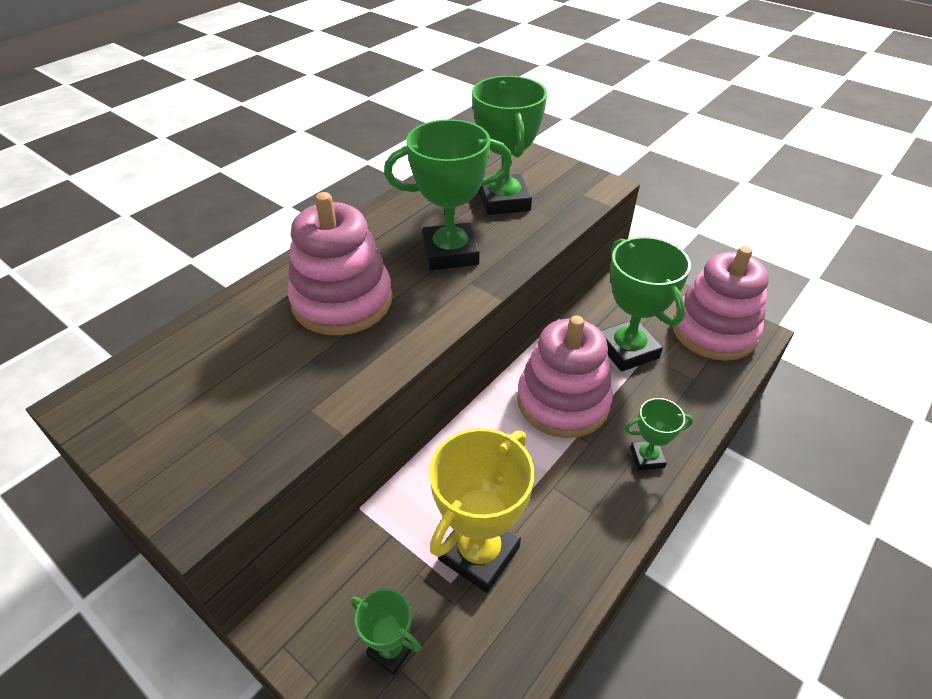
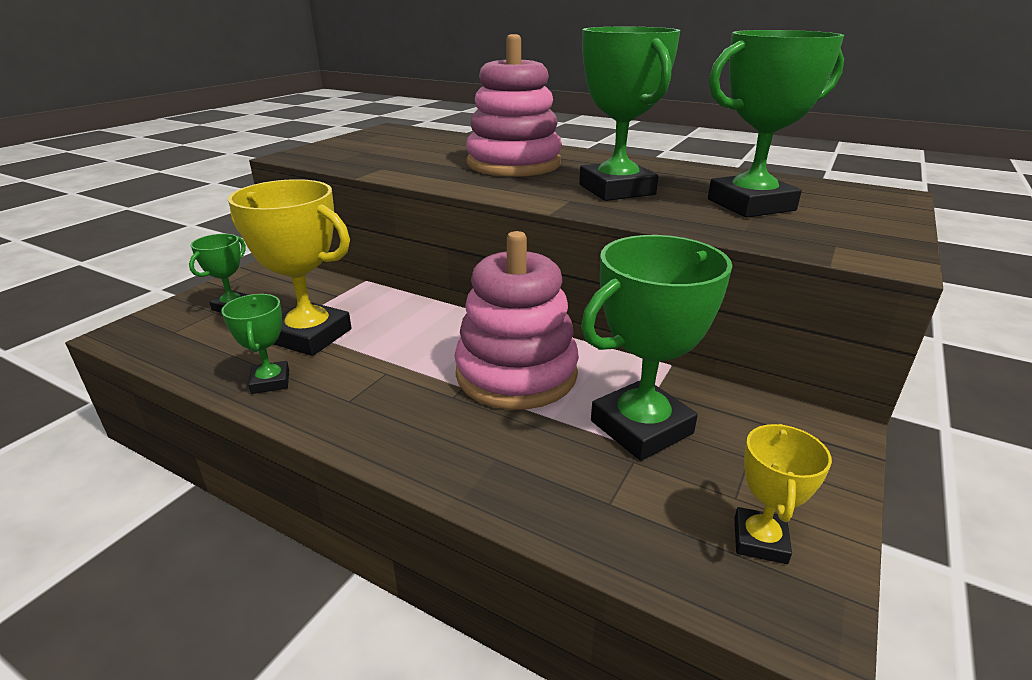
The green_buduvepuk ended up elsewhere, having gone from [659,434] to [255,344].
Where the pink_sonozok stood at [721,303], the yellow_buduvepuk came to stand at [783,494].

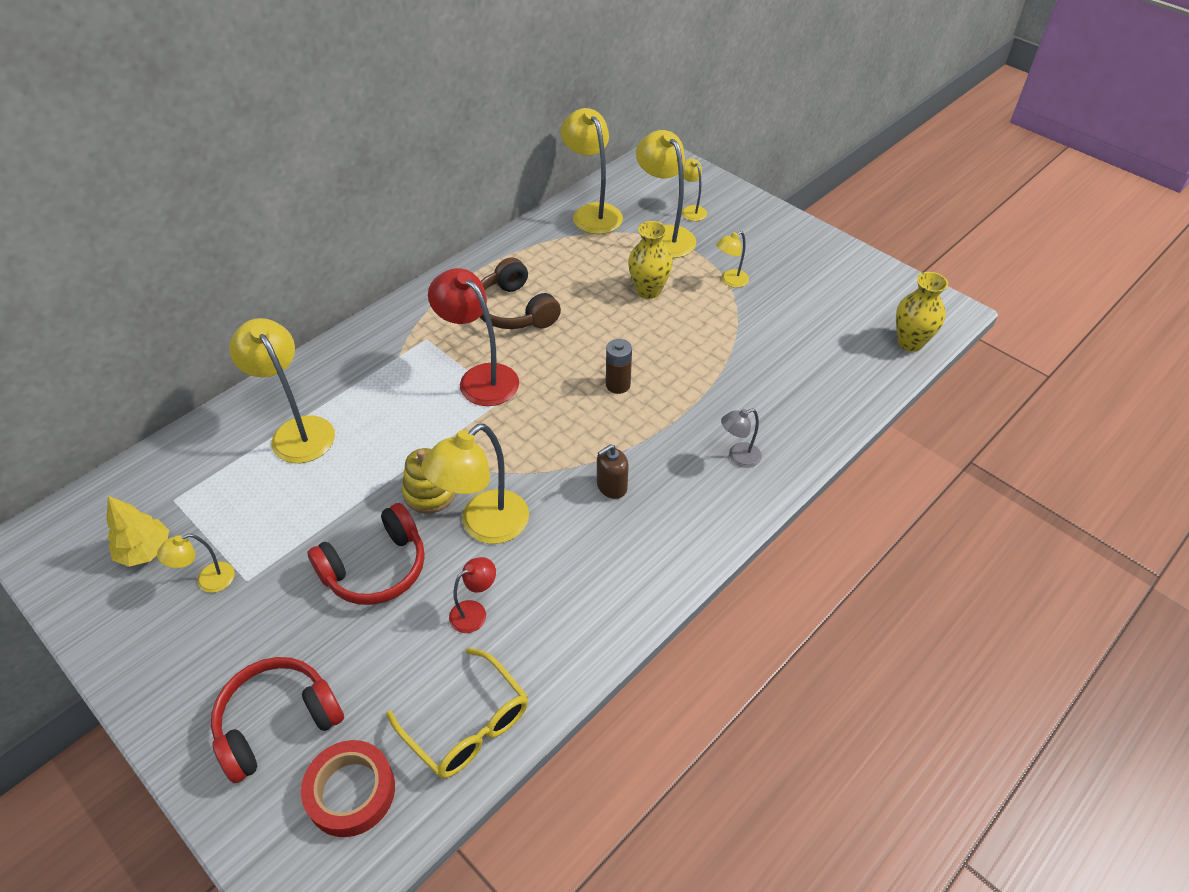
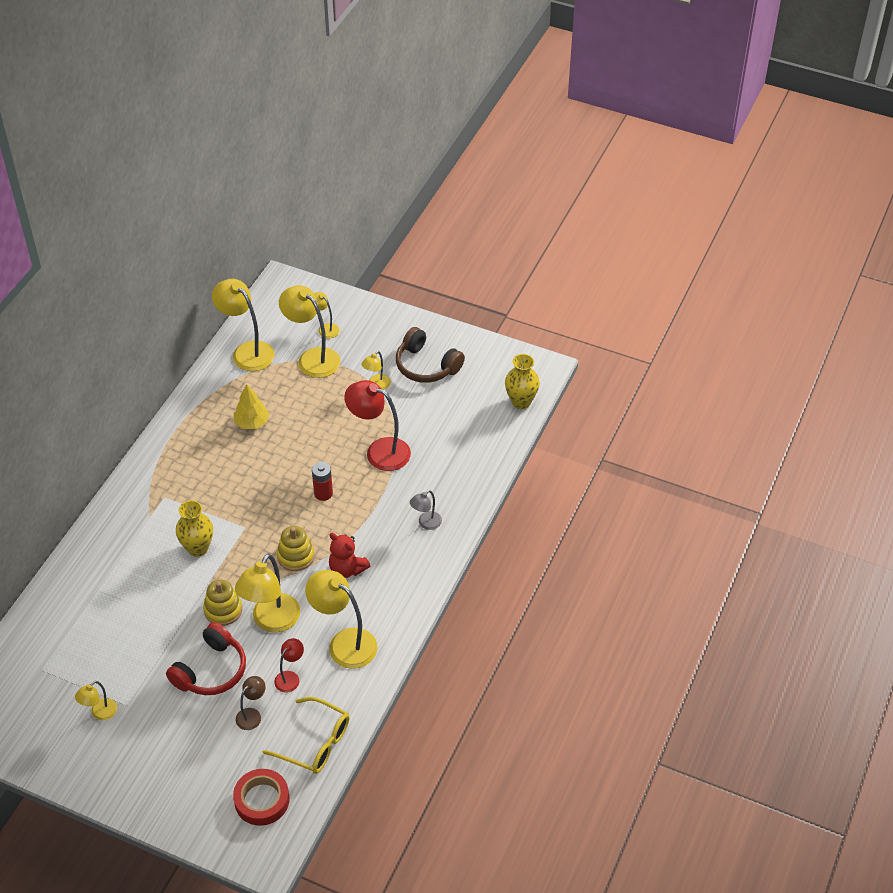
The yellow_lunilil ended up elsewhere, having gone from [137,531] to [251,406].
The second view lost the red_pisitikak at [277,720].
The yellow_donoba ended up elsewhere, having gone from [282,390] to [341,619].
The red_donoba ended up elsewhere, having gone from [473,337] to [377,425].
The brown_pisitikak ended up elsewhere, having gone from [520,293] to [430,355].
Where the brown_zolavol stood at [613,471], the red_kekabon came to stand at [349,555].
What was the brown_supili at [619,366] turned into the red_supili at [322,481].
The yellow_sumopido ended up elsewhere, having gone from [650,260] to [194,528].
The second view gained the brown_donoba at [251,703].
The second view gained the yellow_sonozok at [296,548].

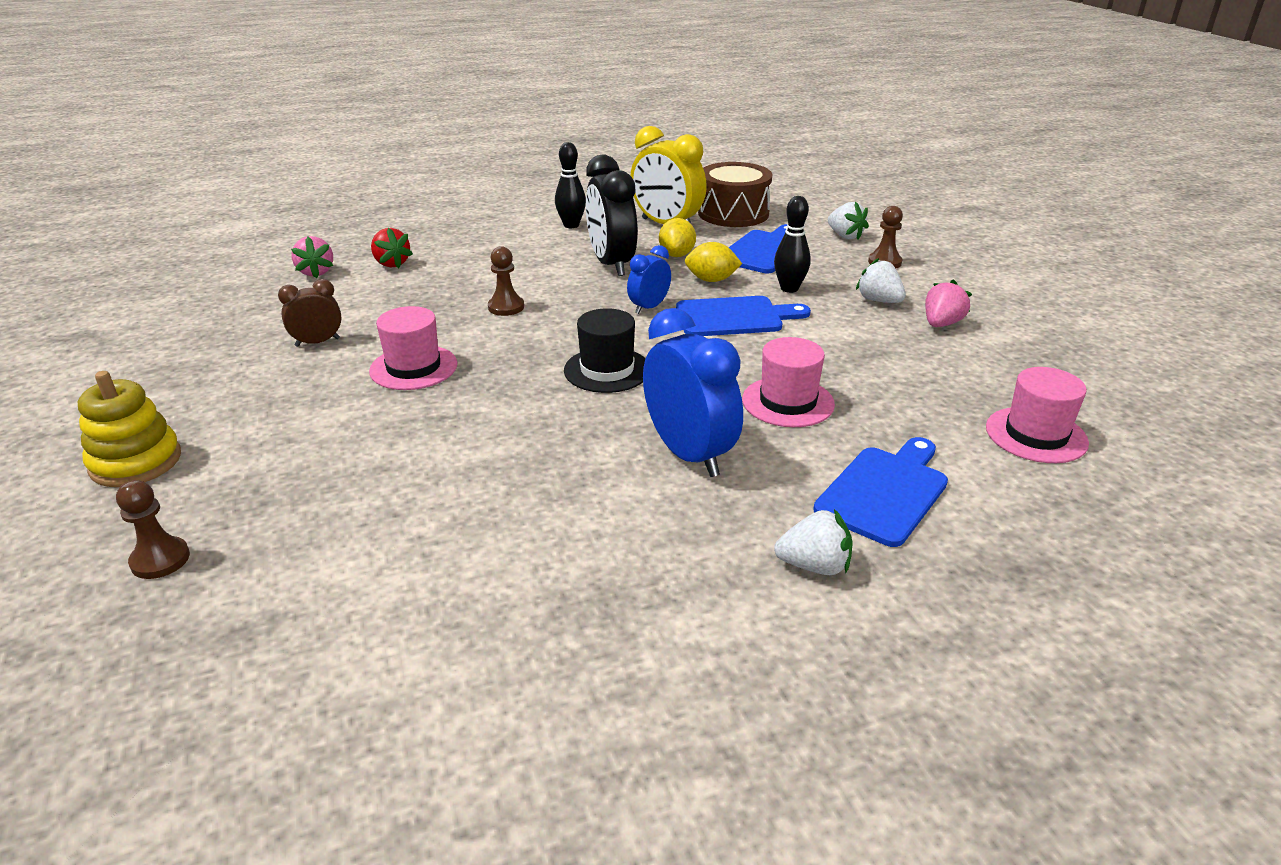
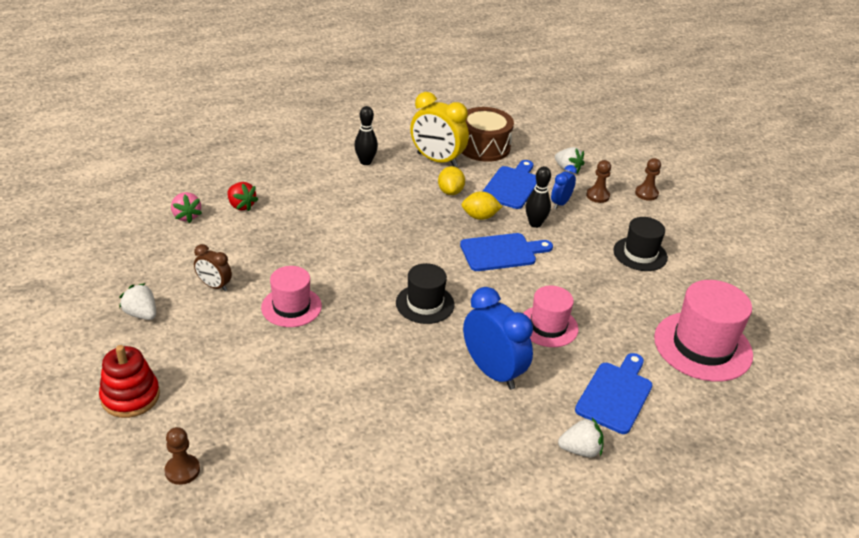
What was the yellow_sonozok at [129,429] turned into the red_sonozok at [129,381].
The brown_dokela at [309,313] ended up facing another way, 120 degrees counterclockwise from before.
The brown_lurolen ended up elsewhere, having gone from [506,281] to [648,179].
The second view lost the black_dokela at [612,215].
The blue_dokela ended up elsewhere, having gone from [649,279] to [564,187].
The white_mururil ended up elsewhere, having gone from [881,280] to [137,301].
Where the pink_mururil stood at [948,303], the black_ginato came to stand at [640,244].
The size of the pink_ginato at [1037,415] changed by a factor of 1.61.

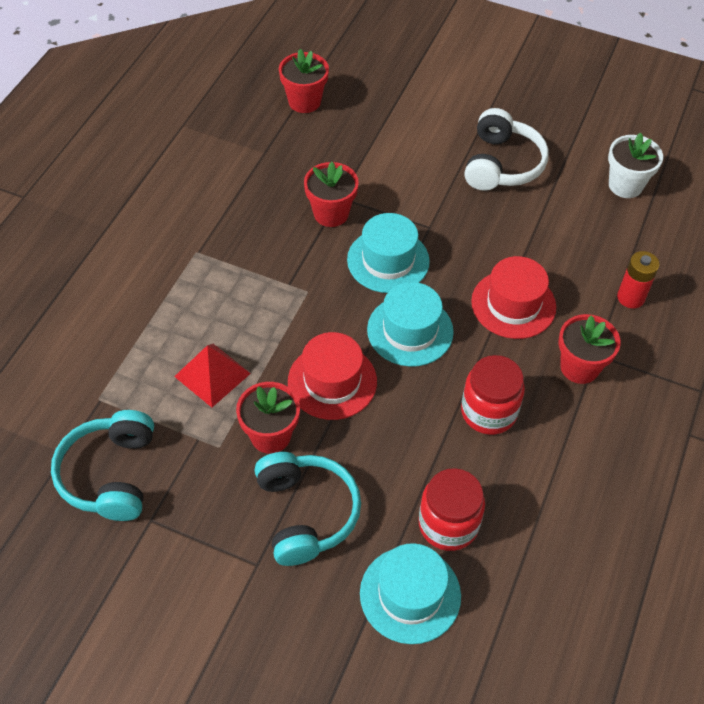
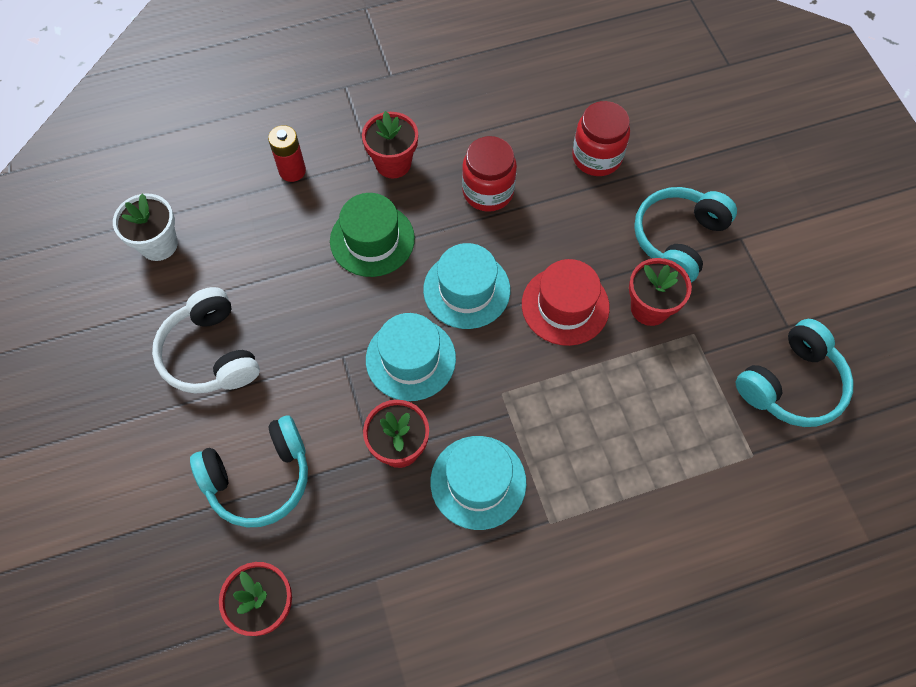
The second view lost the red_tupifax at [212,376].
The turquoise_ginato ended up elsewhere, having gone from [410,593] to [478,483].
The white_pisitikak at [506,149] ended up facing another way, 90 degrees counterclockwise from before.
What was the red_ginato at [513,297] turned into the green_ginato at [372,235].
The second view gained the turquoise_pisitikak at [249,471].

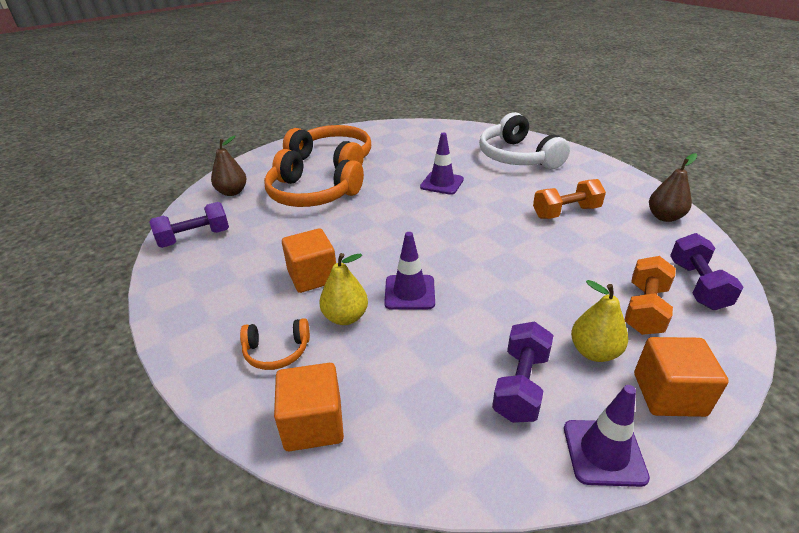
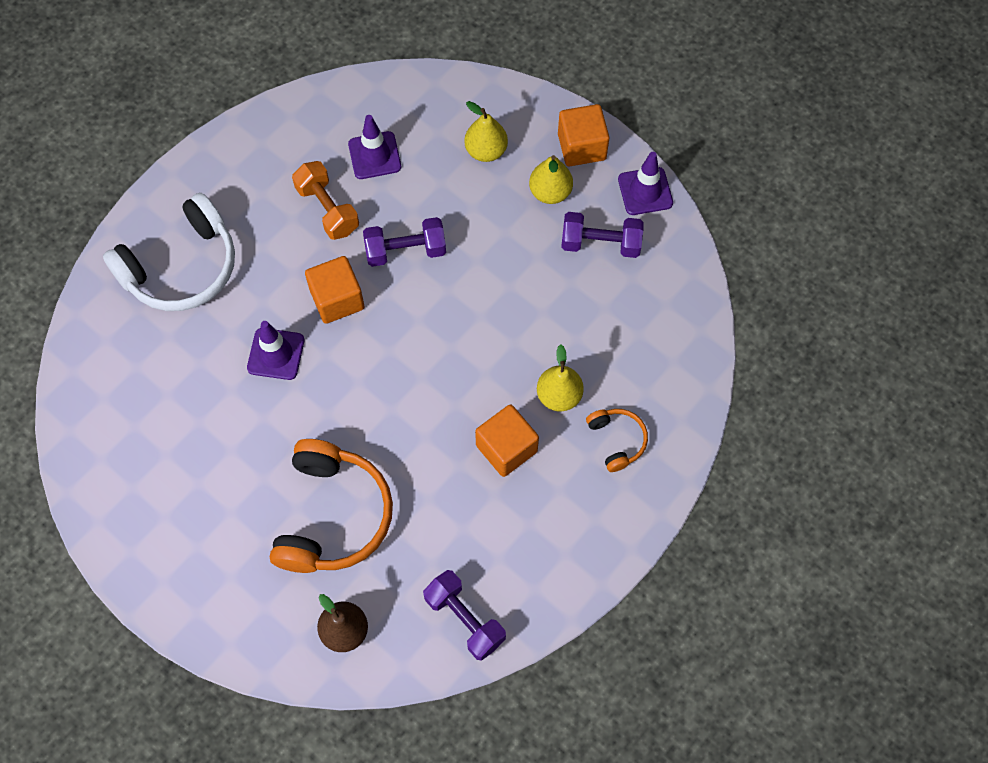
The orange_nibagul ended up elsewhere, having gone from [309,407] to [334,290].
The second view lost the orange_pisitikak at [327,146].
The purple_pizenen ended up elsewhere, having gone from [409,271] to [374,147].
Where the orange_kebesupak stood at [650,295], the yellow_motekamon came to stand at [486,131].
The second view lost the brown_motekamon at [673,187].
The purple_kebesupak ended up elsewhere, having gone from [706,271] to [404,242].

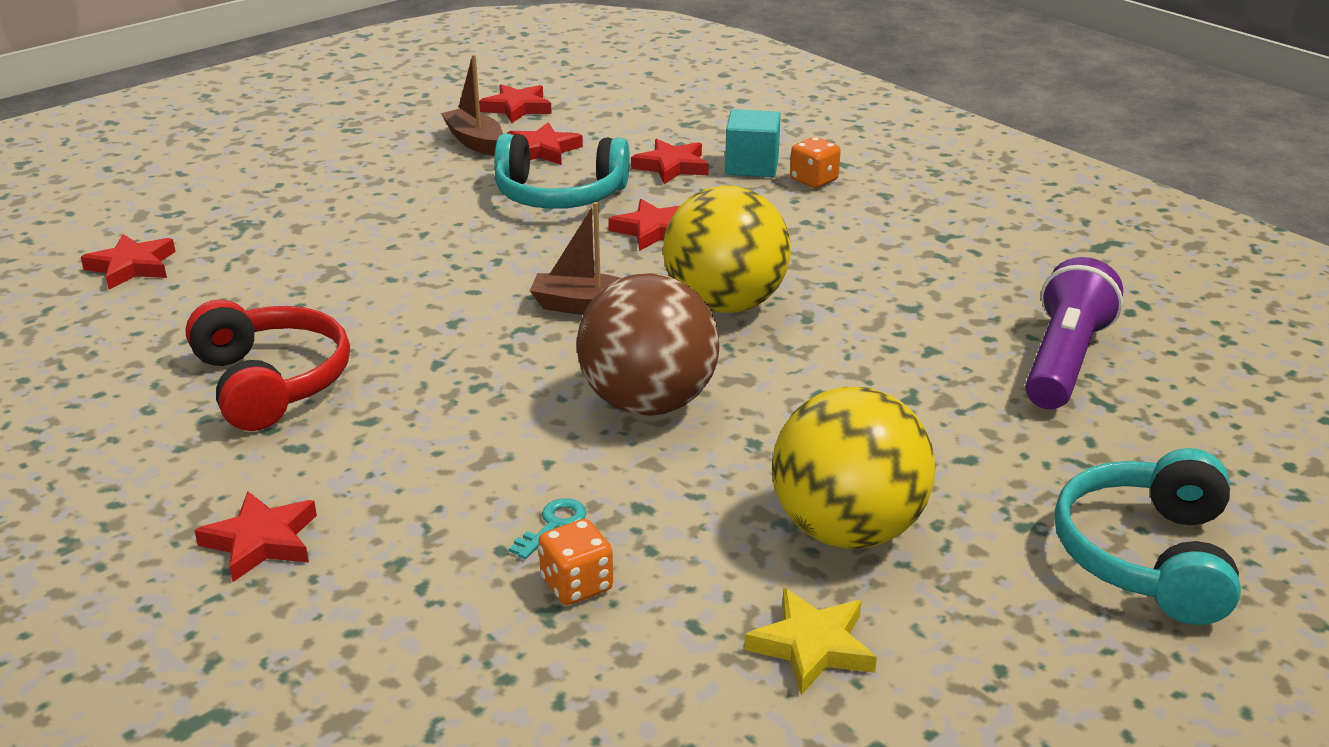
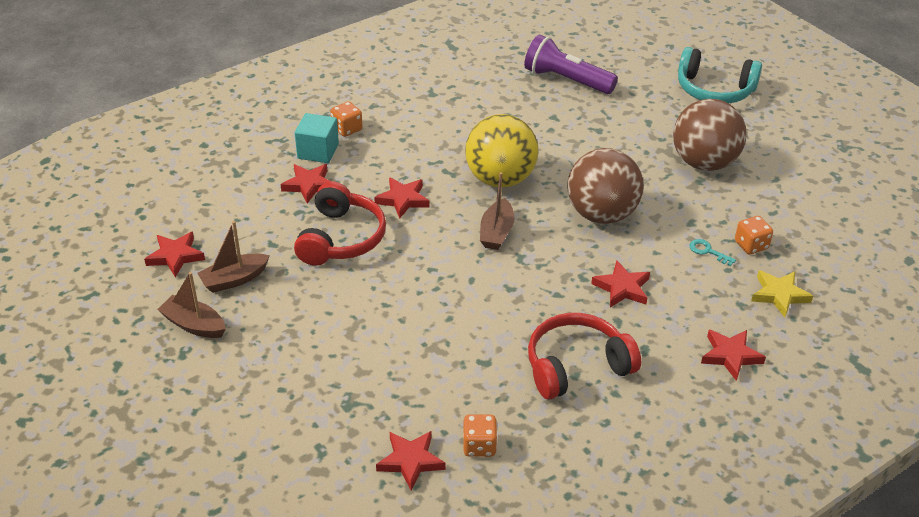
What was the turquoise_pisitikak at [562,171] turned into the red_pisitikak at [340,223].
The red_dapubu ended up elsewhere, having gone from [545,143] to [620,283].
The yellow_dapubu ended up elsewhere, having gone from [810,641] to [782,293].
What was the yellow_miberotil at [854,468] turned into the brown_miberotil at [710,135].
The second view gained the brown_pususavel at [191,305].
The second view gained the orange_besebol at [480,436].

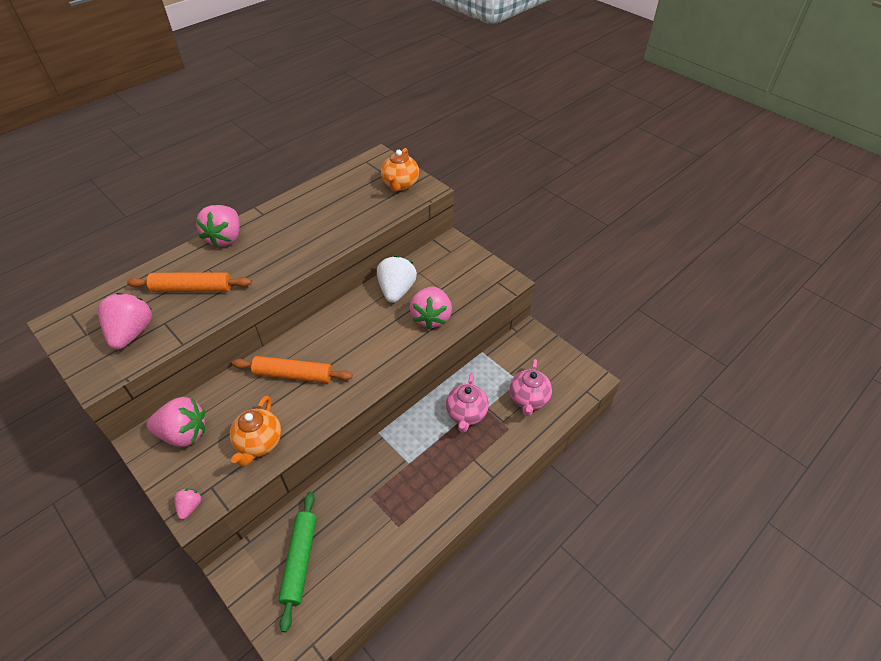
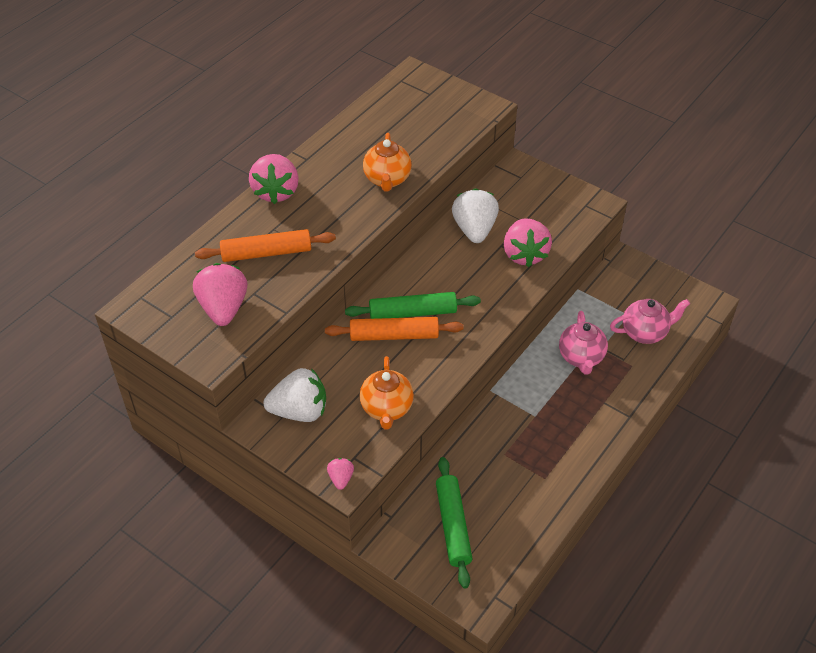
What was the pink_mururil at [176,422] turned into the white_mururil at [294,395].
The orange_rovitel ended up elsewhere, having gone from [400,169] to [387,162].
The pink_rovitel at [531,388] ended up facing another way, 105 degrees counterclockwise from before.
The second view gained the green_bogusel at [413,305].

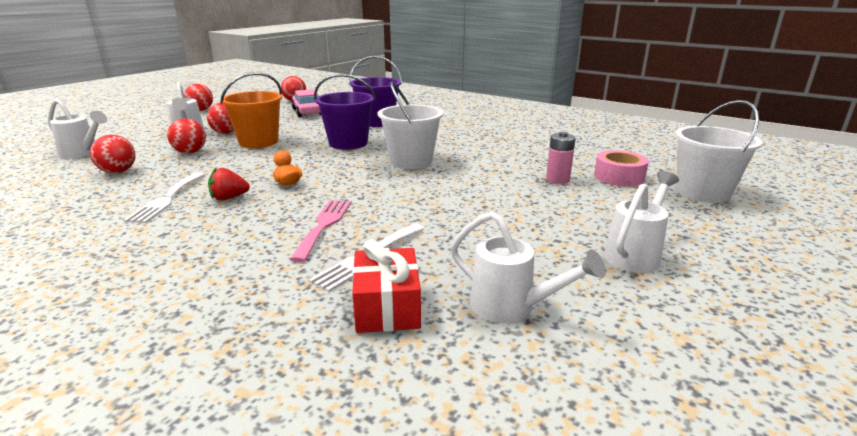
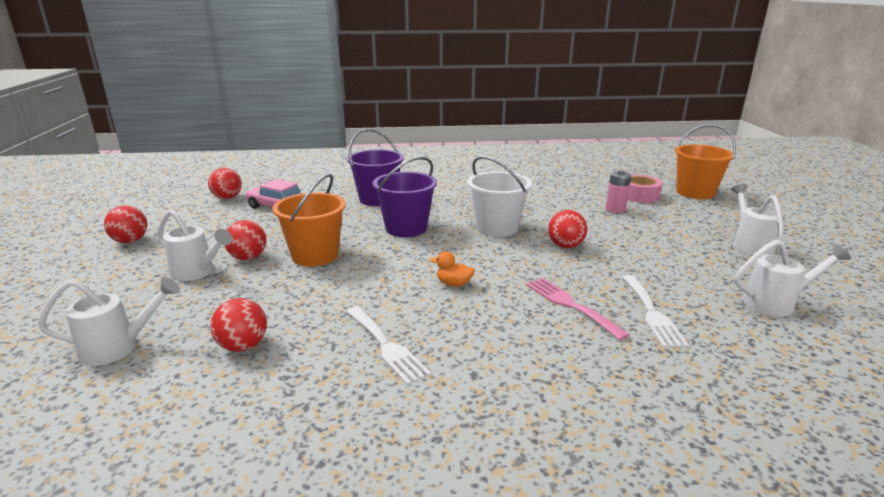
The red_miberotil ended up elsewhere, having gone from [186,136] to [567,229].
The second view lost the red_mururil at [229,184].
The second view lost the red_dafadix at [386,286].
What was the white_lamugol at [719,151] turned into the orange_lamugol at [705,161].

